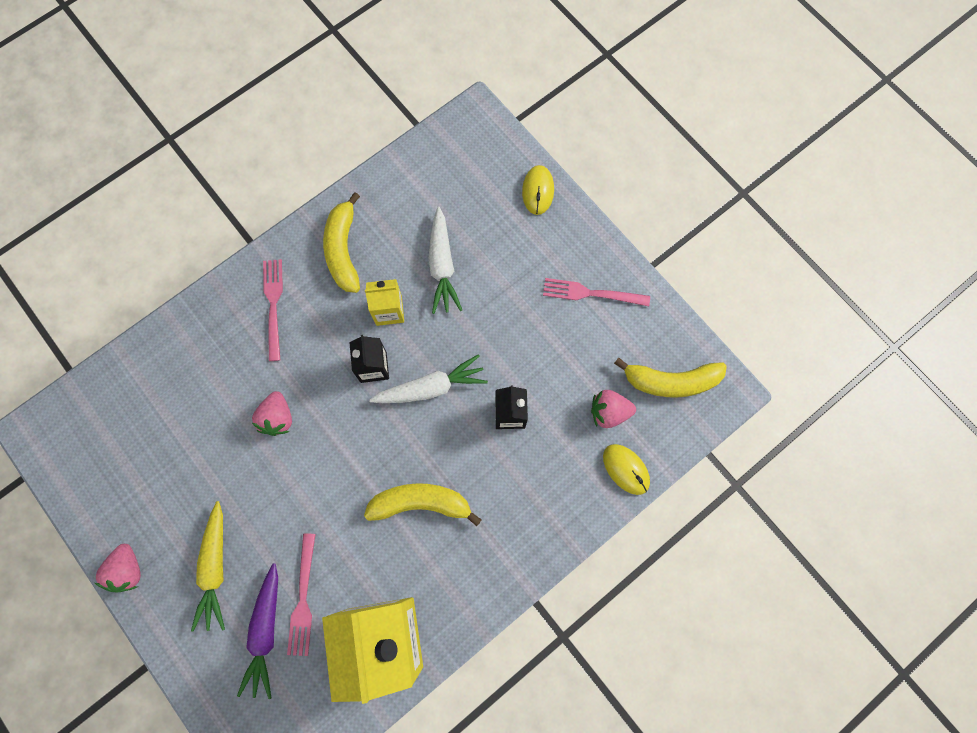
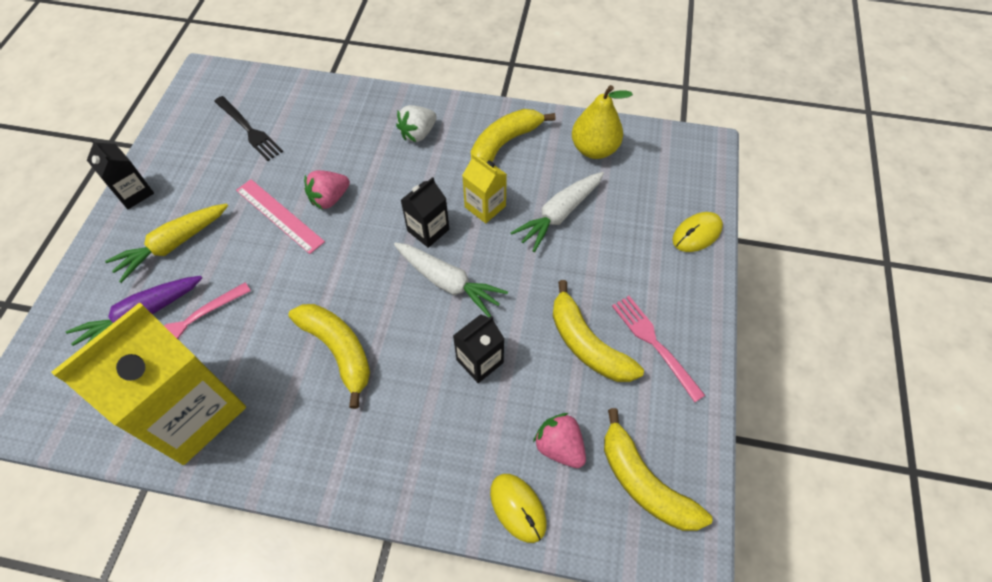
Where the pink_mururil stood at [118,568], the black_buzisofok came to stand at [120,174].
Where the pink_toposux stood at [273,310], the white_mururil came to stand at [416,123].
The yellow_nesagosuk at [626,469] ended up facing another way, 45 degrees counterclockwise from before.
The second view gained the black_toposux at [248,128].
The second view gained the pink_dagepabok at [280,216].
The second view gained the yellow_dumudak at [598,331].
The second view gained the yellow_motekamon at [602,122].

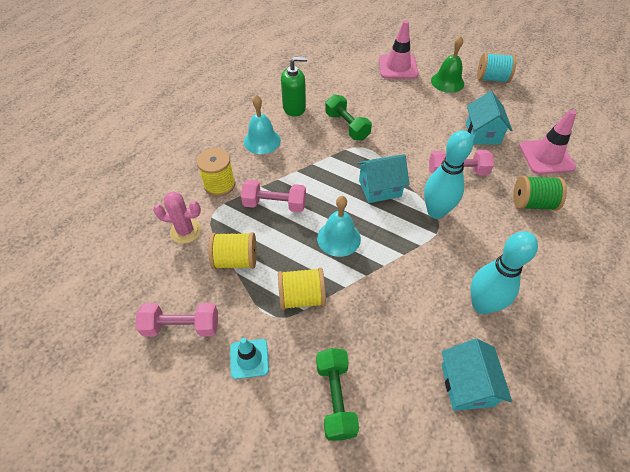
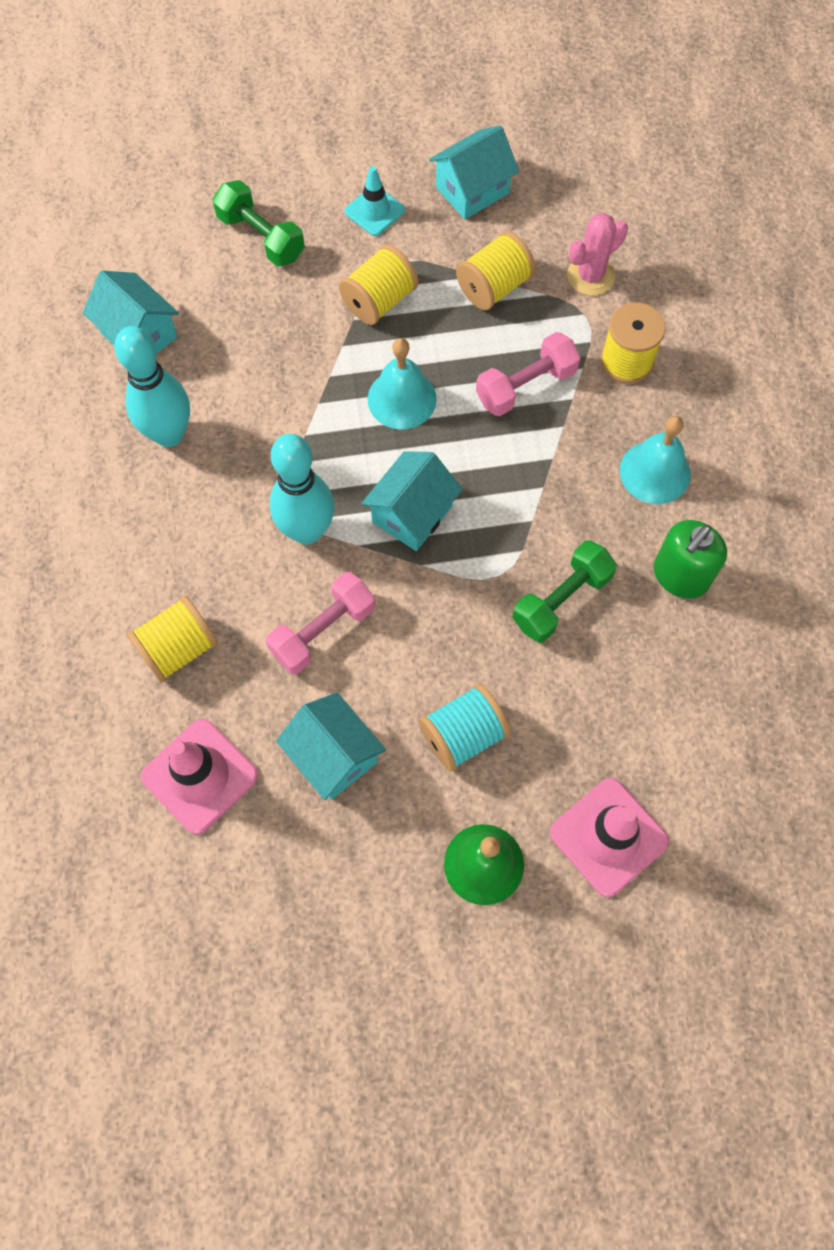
Where the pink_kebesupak stood at [177,320], the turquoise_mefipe came to stand at [474,172].
The green_kebesupak at [348,117] ended up facing another way, 60 degrees counterclockwise from before.
The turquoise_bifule ended up elsewhere, having gone from [496,68] to [465,728].
What was the green_bifule at [540,193] turned into the yellow_bifule at [172,639].

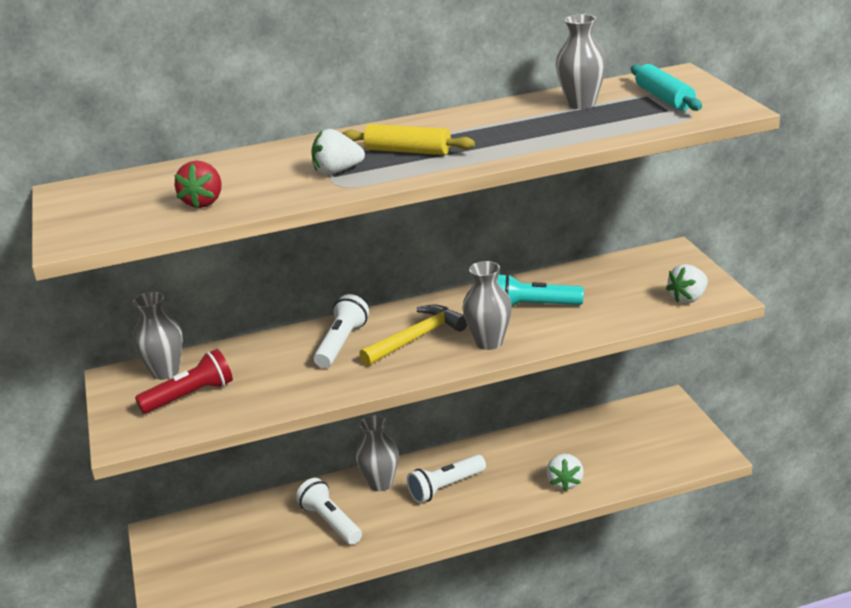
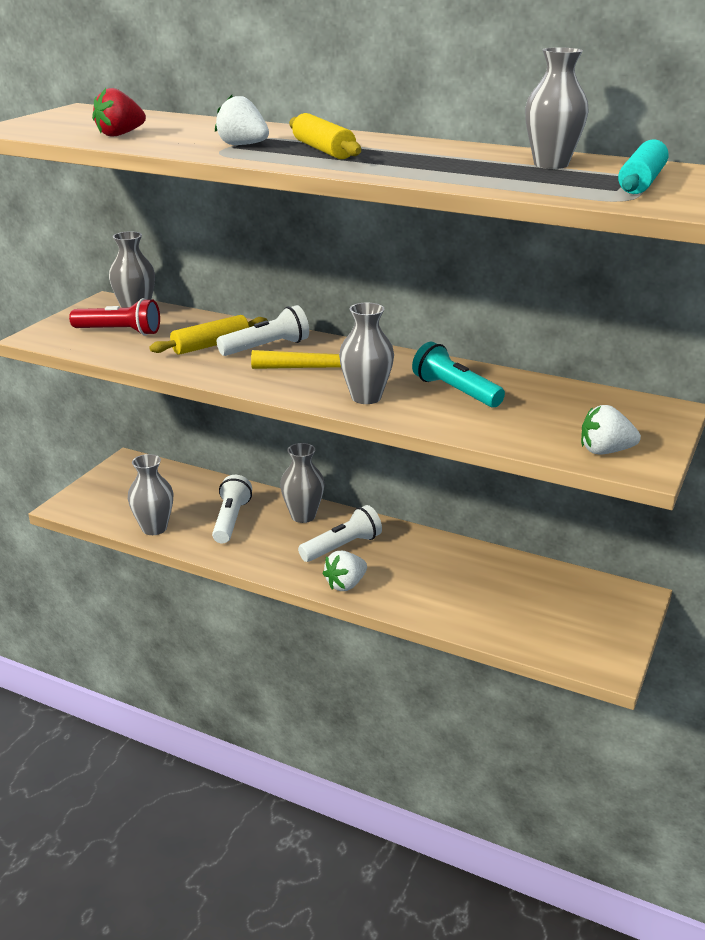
The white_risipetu at [446,479] ended up facing another way, 135 degrees clockwise from before.
The white_mururil ended up elsewhere, having gone from [565,472] to [345,571].
The second view gained the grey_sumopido at [150,494].
The second view gained the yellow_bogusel at [208,335].

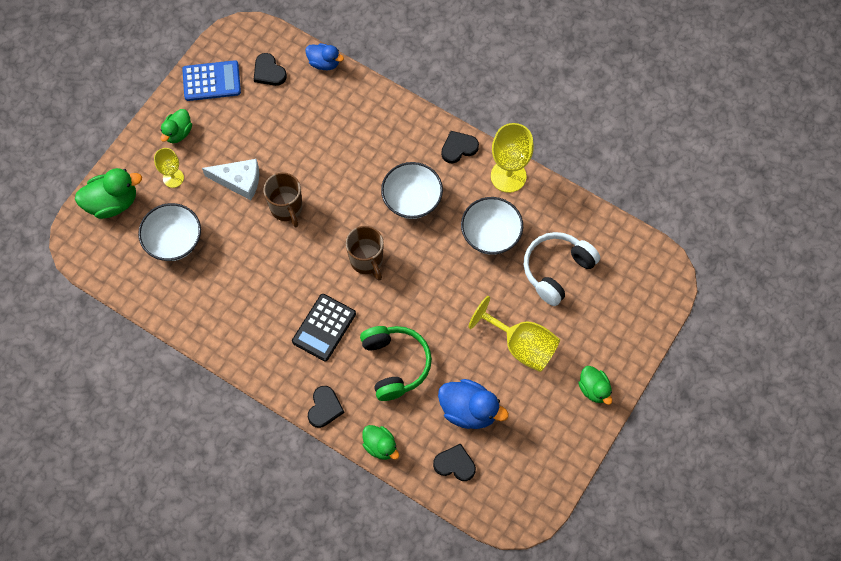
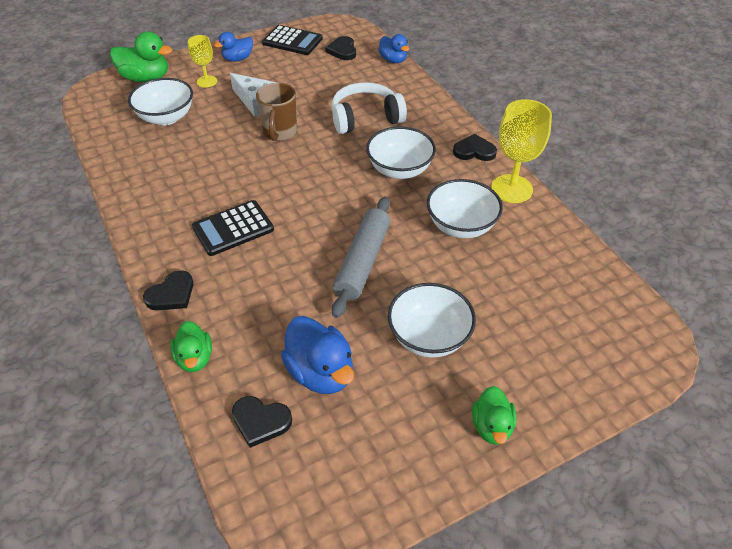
What was the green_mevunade at [176,126] turned into the blue_mevunade at [233,47].
What was the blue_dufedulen at [211,80] turned into the black_dufedulen at [292,40].
The second view lost the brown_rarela at [365,253].
The second view lost the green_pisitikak at [396,363].
The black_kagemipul at [454,462] ended up facing another way, 150 degrees clockwise from before.
Where the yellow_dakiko stood at [514,334], the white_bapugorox came to stand at [432,320].
The white_pisitikak ended up elsewhere, having gone from [562,269] to [369,108].
The second view gained the grey_bogusel at [361,257].

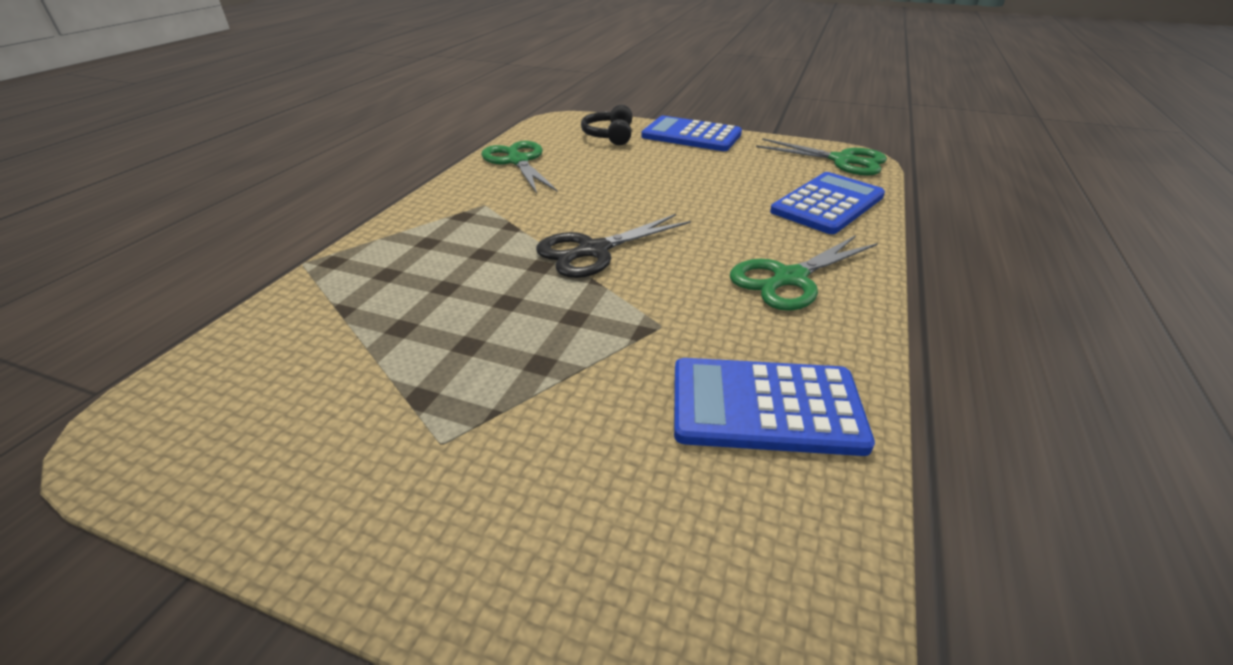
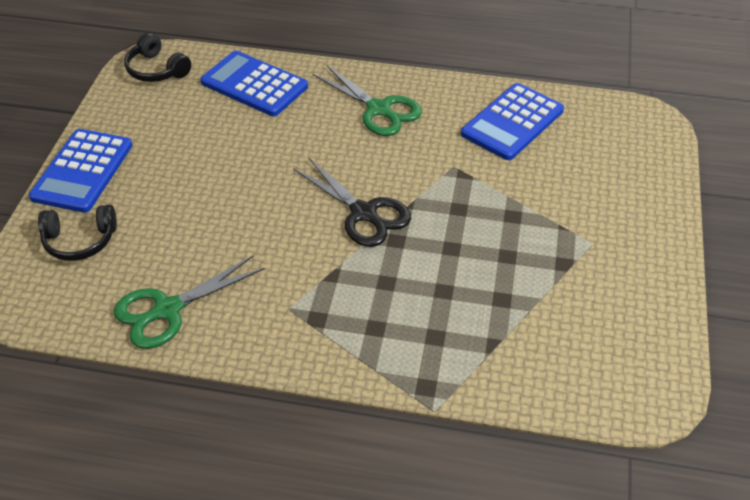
The blue_dufedulen at [774,407] ended up facing another way, 45 degrees clockwise from before.
Where the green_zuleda stood at [821,157], the black_pisitikak came to stand at [157,57].

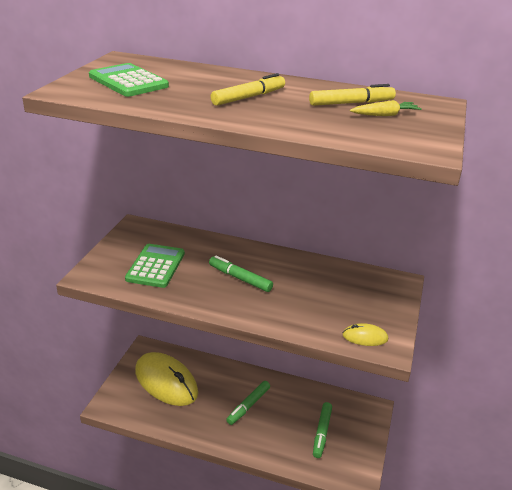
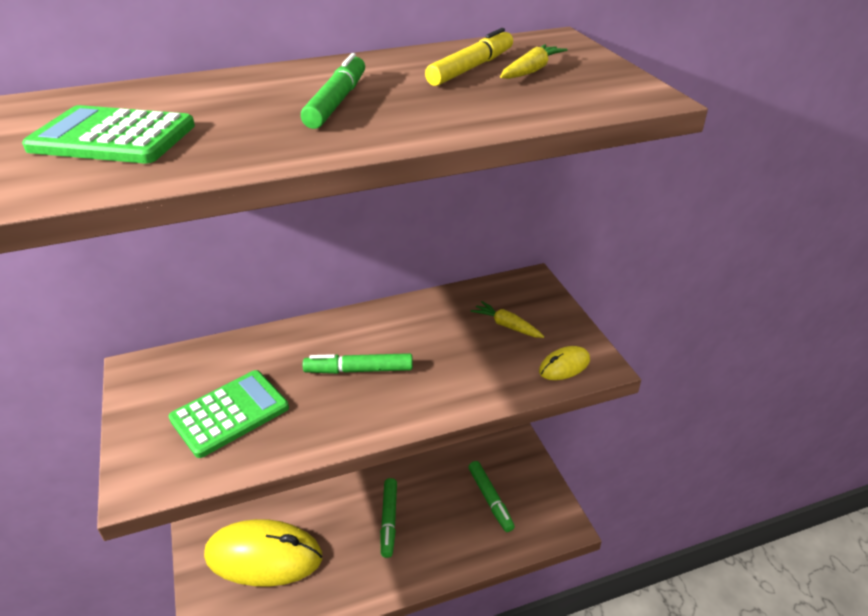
The green_dufedulen at [155,266] ended up facing another way, 75 degrees clockwise from before.
What was the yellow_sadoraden at [248,89] turned into the green_sadoraden at [333,91].
The second view gained the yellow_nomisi at [507,319].

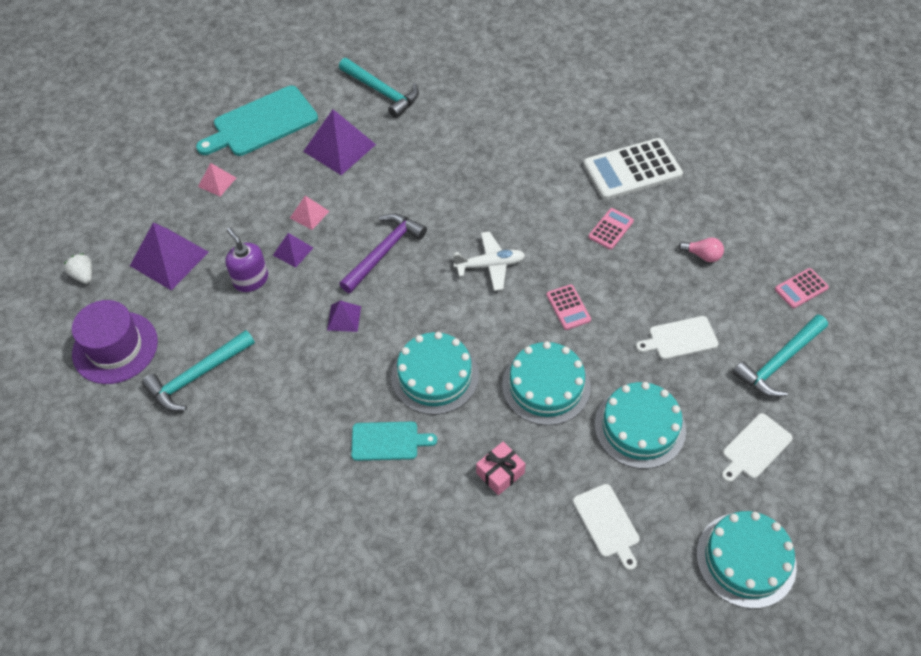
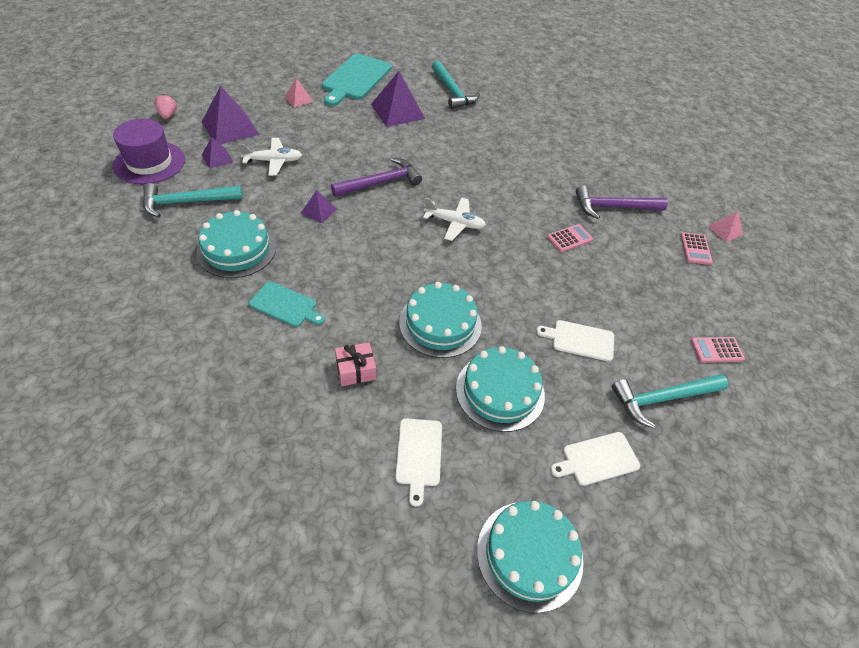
What was the white_mururil at [78,269] turned into the pink_mururil at [165,106].
The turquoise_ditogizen at [257,121] ended up facing another way, 60 degrees counterclockwise from before.
Where the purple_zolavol stood at [246,260], the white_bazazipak came to stand at [270,157].
The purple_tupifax ended up elsewhere, having gone from [293,250] to [217,153].
The pink_tupifax ended up elsewhere, having gone from [309,213] to [725,226].
The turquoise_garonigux ended up elsewhere, having gone from [435,373] to [236,244].
The pink_dufedulen ended up elsewhere, having gone from [569,307] to [696,248].
Where the white_dufedulen stood at [633,169], the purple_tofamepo came to stand at [622,202].
The second view lost the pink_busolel at [701,250].

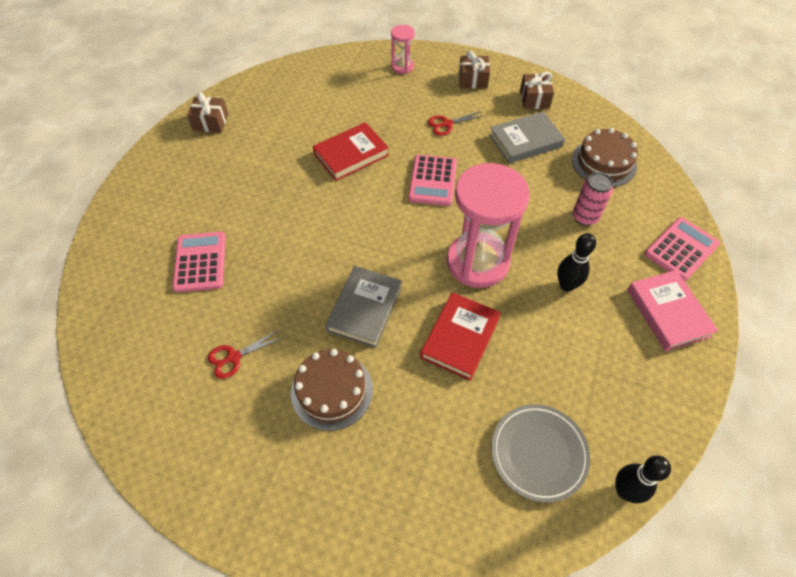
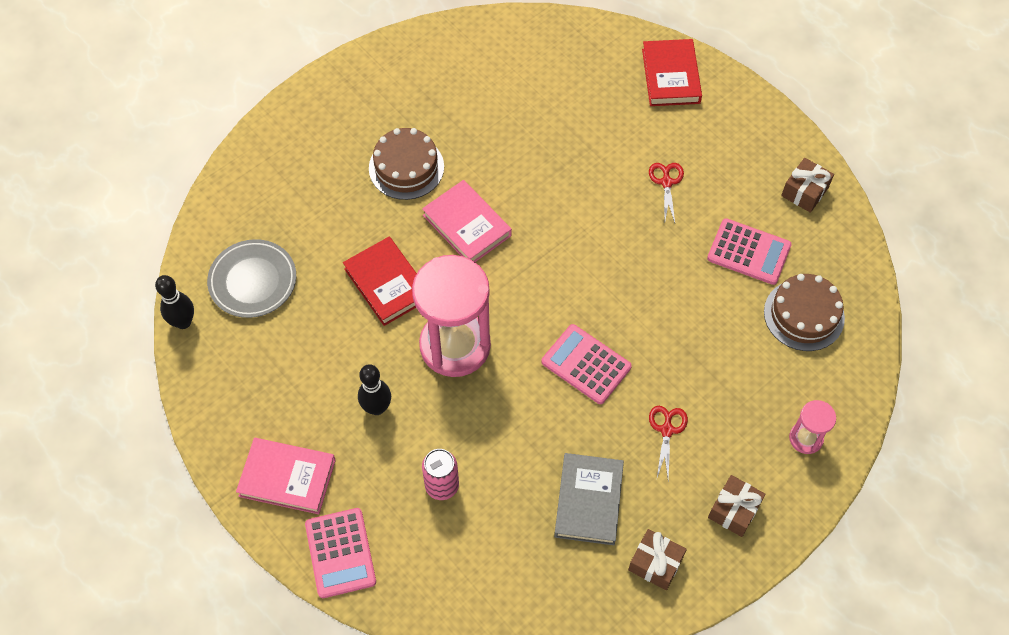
The pink_dufedulen ended up elsewhere, having gone from [199,262] to [749,251].
The red_zuleda ended up elsewhere, having gone from [246,354] to [666,193].
The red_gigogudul ended up elsewhere, having gone from [351,151] to [672,72].
What was the grey_gigogudul at [363,307] turned into the pink_gigogudul at [467,221].
The brown_garonigux ended up elsewhere, having gone from [605,157] to [804,312].

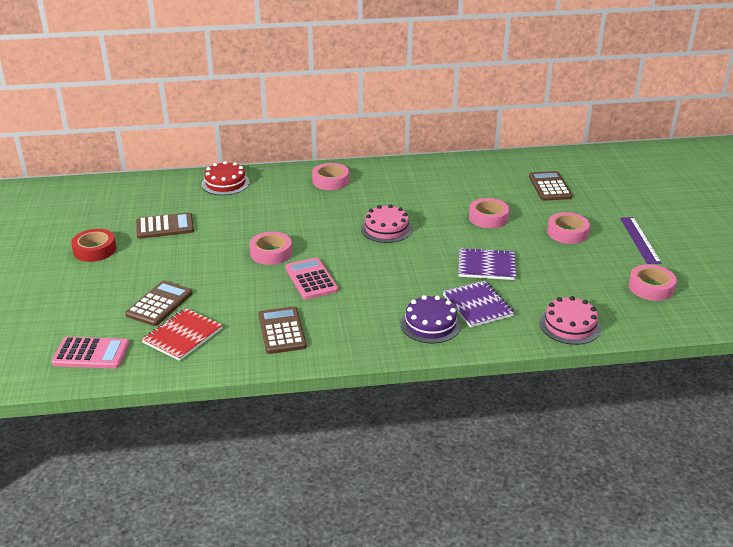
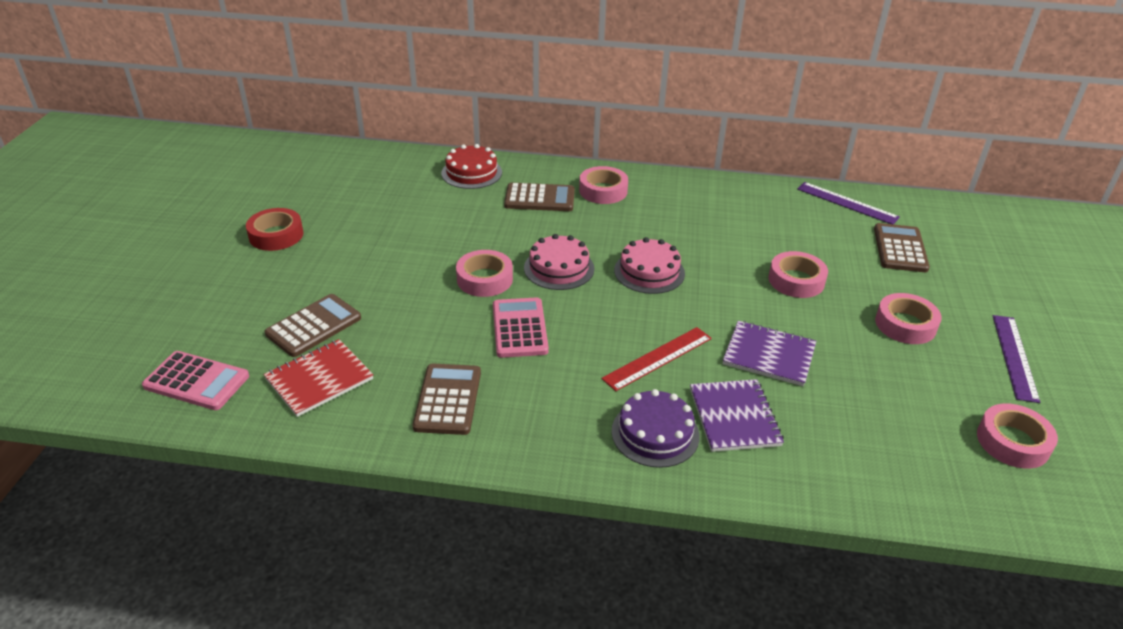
The brown_dufedulen ended up elsewhere, having gone from [165,225] to [539,197].
The pink_garonigux ended up elsewhere, having gone from [570,320] to [559,262].
The second view gained the red_dagepabok at [656,359].
The second view gained the purple_dagepabok at [848,203].

